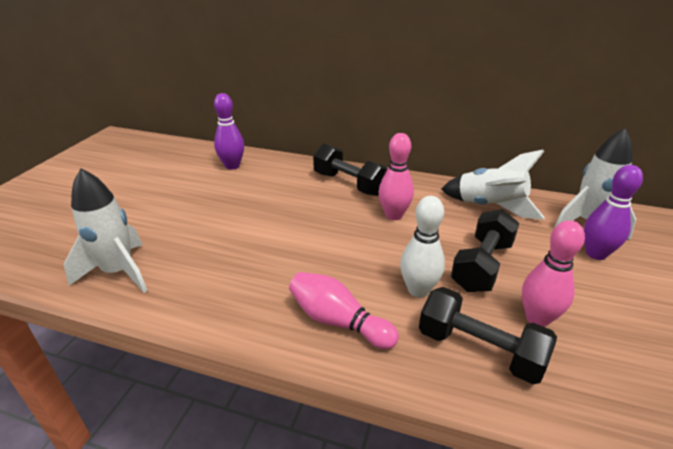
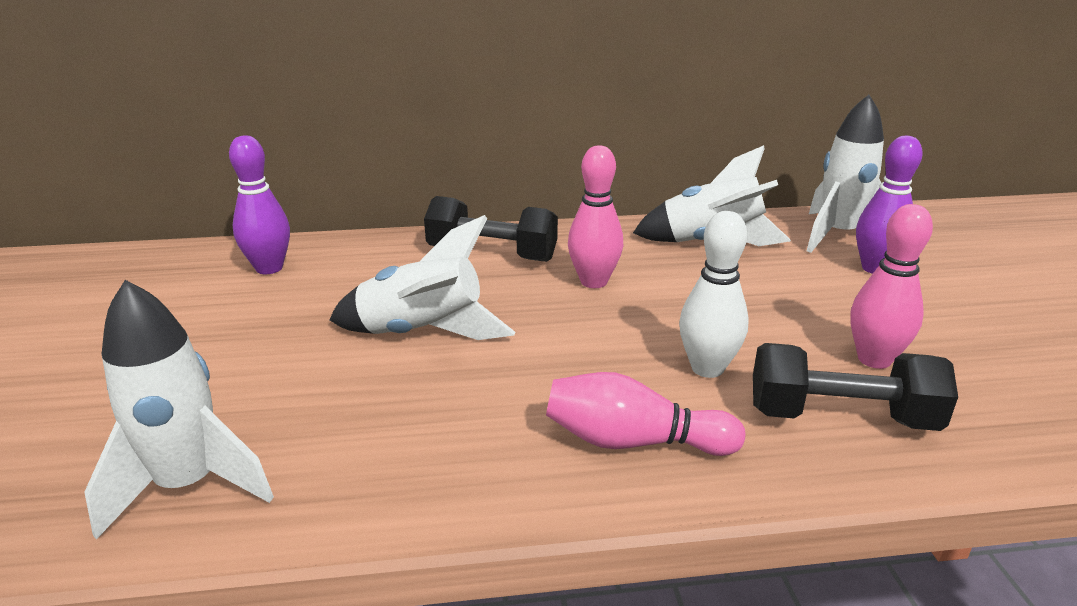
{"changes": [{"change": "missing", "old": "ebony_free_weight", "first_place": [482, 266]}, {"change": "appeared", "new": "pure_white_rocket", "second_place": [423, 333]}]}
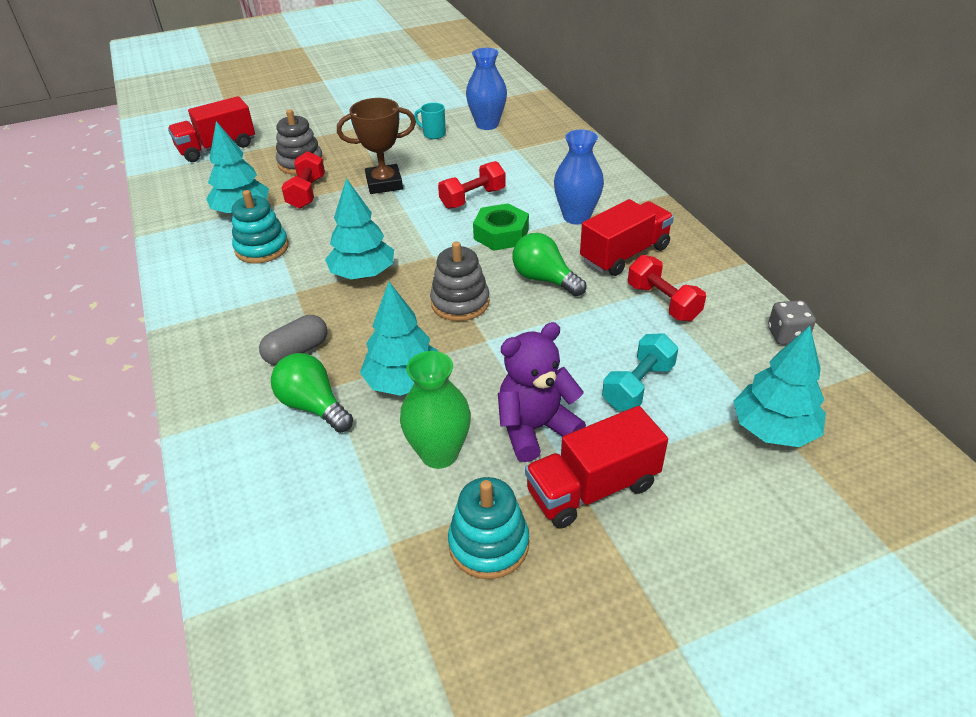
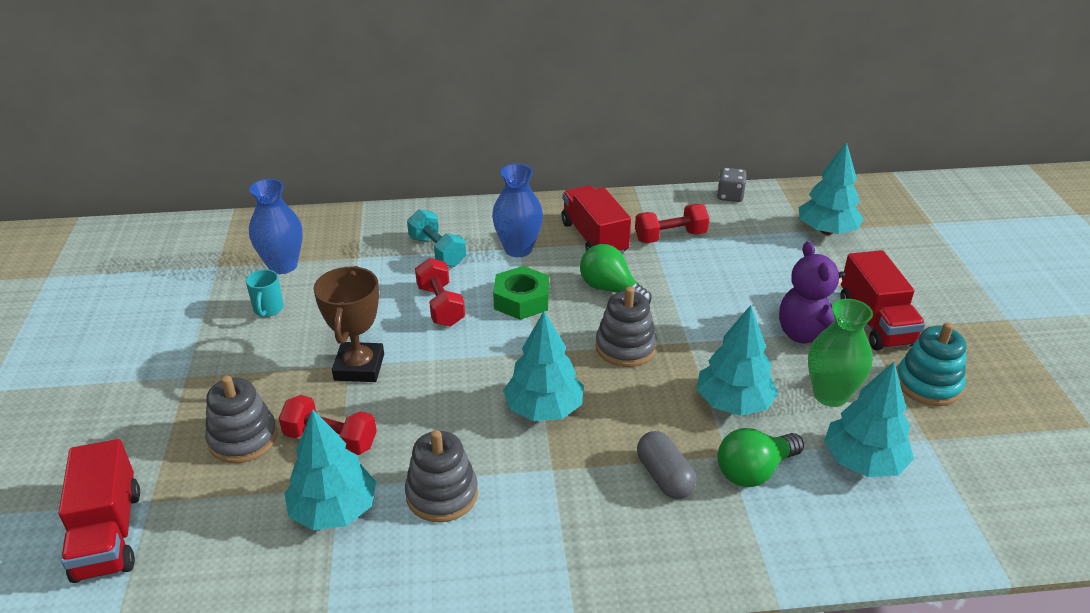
{"changes": [{"change": "colour", "old": "turquoise_ring_stacker", "new": "ash-grey_ring_stacker", "first_place": [262, 248], "second_place": [442, 494]}, {"change": "spun", "old": "turquoise_tea_mug", "first_place": [433, 134], "second_place": [268, 309], "degrees": -45}, {"change": "spun", "old": "leaf-green_lightbulb", "first_place": [544, 279], "second_place": [610, 289], "degrees": 75}, {"change": "relocated", "old": "turquoise_free_weight", "first_place": [638, 386], "second_place": [437, 251]}, {"change": "appeared", "new": "turquoise_fir_tree", "second_place": [863, 462]}]}
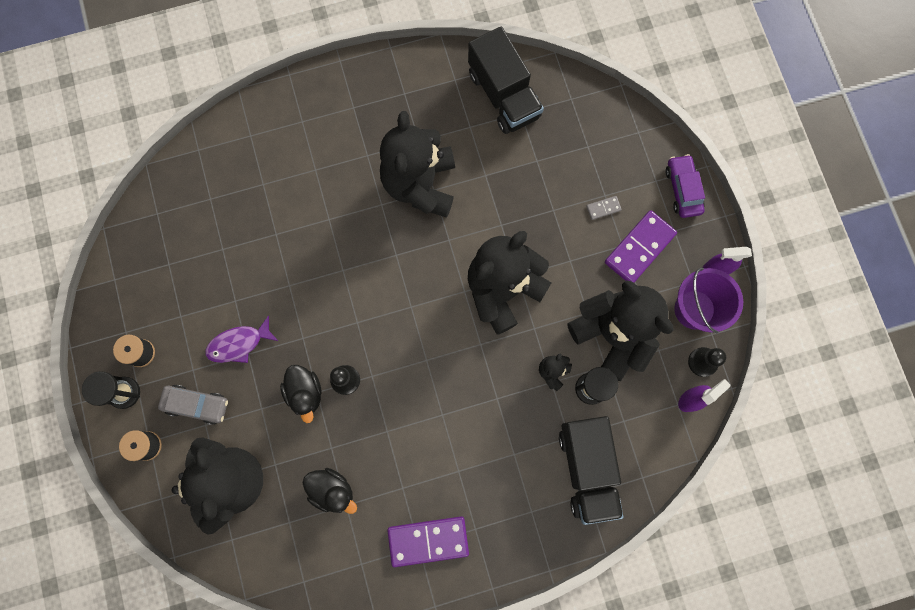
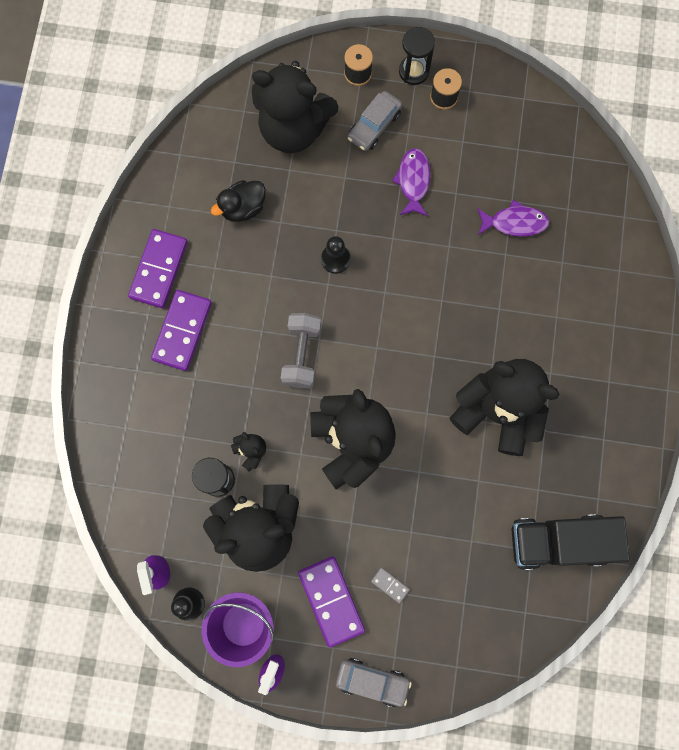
{"changes": [{"change": "missing", "old": "ebony_duck", "first_place": [305, 393]}, {"change": "missing", "old": "ebony_toy_truck", "first_place": [587, 469]}, {"change": "spun", "old": "ash-grey_domino_tile", "first_place": [603, 208], "second_place": [390, 585], "degrees": -60}, {"change": "colour", "old": "purple_car", "new": "ash-grey_car", "first_place": [682, 189], "second_place": [372, 681]}, {"change": "appeared", "new": "purple_domino_tile", "second_place": [182, 331]}, {"change": "appeared", "new": "ash-grey_free_weight", "second_place": [302, 354]}, {"change": "appeared", "new": "purple_fish", "second_place": [514, 222]}]}
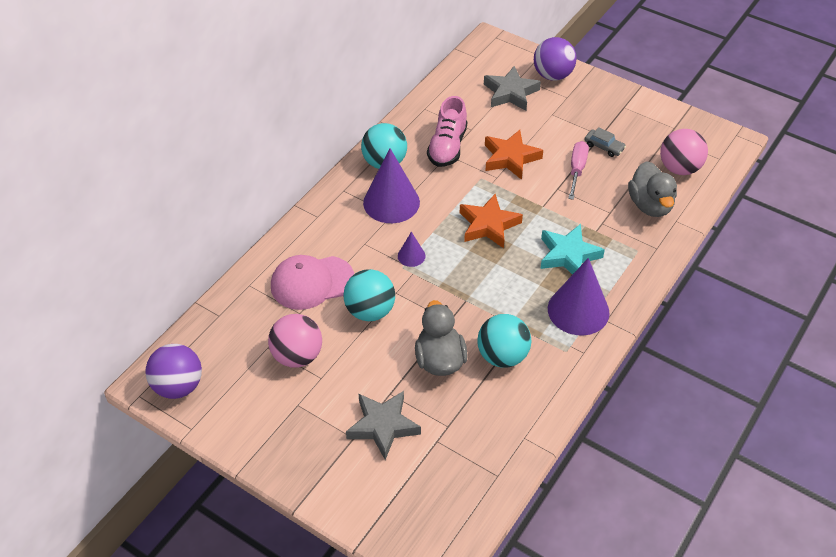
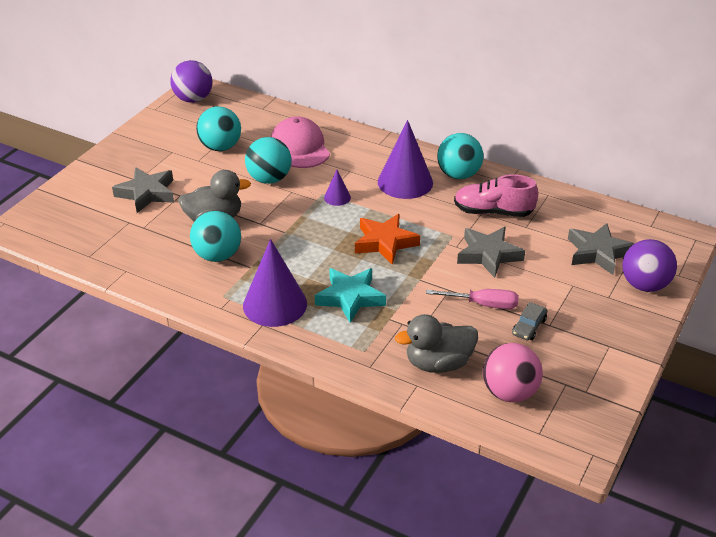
{"changes": [{"change": "colour", "old": "rose-pink_play_ball", "new": "turquoise_play_ball", "first_place": [297, 356], "second_place": [220, 147]}, {"change": "colour", "old": "orange_star_shape", "new": "ash-grey_star_shape", "first_place": [510, 158], "second_place": [488, 255]}]}
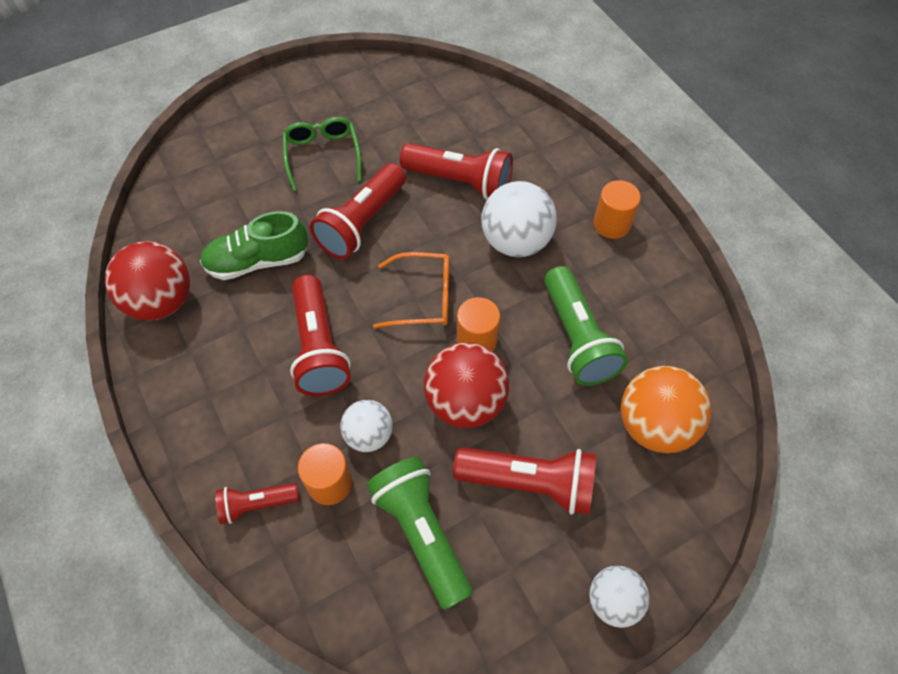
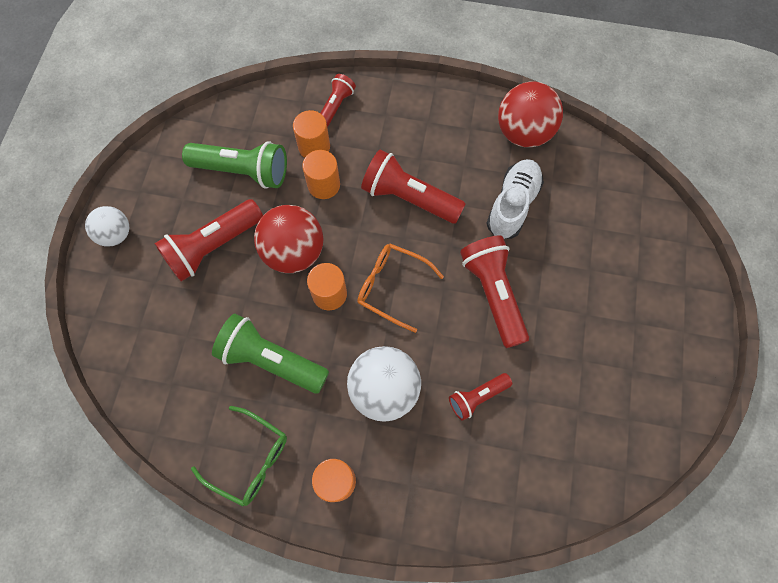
{"changes": [{"change": "colour", "old": "leaf-green_sneaker", "new": "pure_white_sneaker", "first_place": [257, 261], "second_place": [512, 205]}, {"change": "relocated", "old": "leaf-green_spectacles", "first_place": [322, 155], "second_place": [250, 459]}, {"change": "exchanged", "old": "pure_white_play_ball", "new": "orange_solid_cylinder", "first_place": [369, 435], "second_place": [324, 185]}, {"change": "spun", "old": "orange_spectacles", "first_place": [424, 297], "second_place": [391, 287], "degrees": 75}, {"change": "size", "old": "red_pocket_torch", "first_place": [460, 182], "second_place": [477, 397], "factor": 0.57}, {"change": "missing", "old": "orange_play_ball", "first_place": [654, 425]}]}
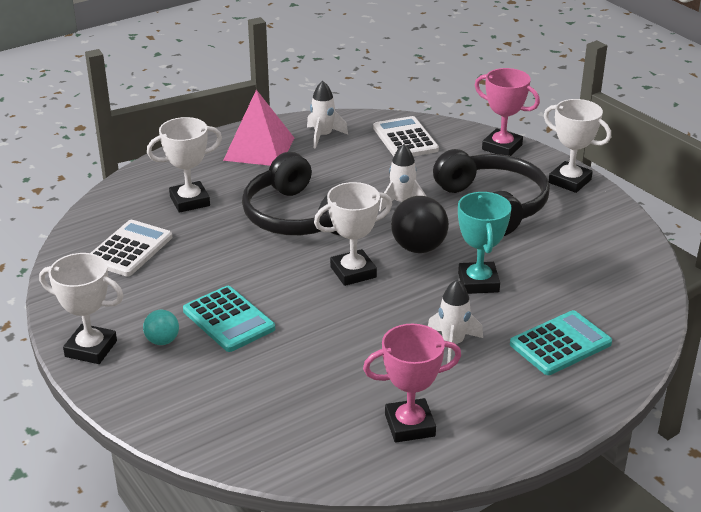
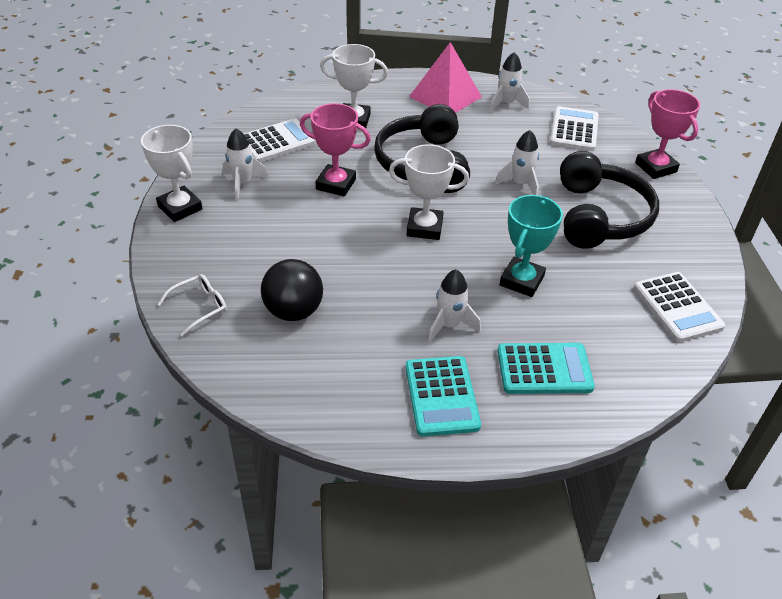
{"changes": [{"change": "missing", "old": "turquoise_play_ball", "first_place": [162, 341]}, {"change": "relocated", "old": "turquoise_calculator", "first_place": [228, 320], "second_place": [441, 396]}, {"change": "relocated", "old": "rose-pink_trophy", "first_place": [410, 425], "second_place": [336, 184]}, {"change": "relocated", "old": "ebony_play_ball", "first_place": [418, 248], "second_place": [293, 311]}, {"change": "missing", "old": "pure_white_trophy", "first_place": [569, 181]}, {"change": "appeared", "new": "pure_white_spectacles", "second_place": [199, 307]}, {"change": "appeared", "new": "pure_white_rocket", "second_place": [243, 183]}, {"change": "appeared", "new": "pure_white_calculator", "second_place": [677, 307]}]}
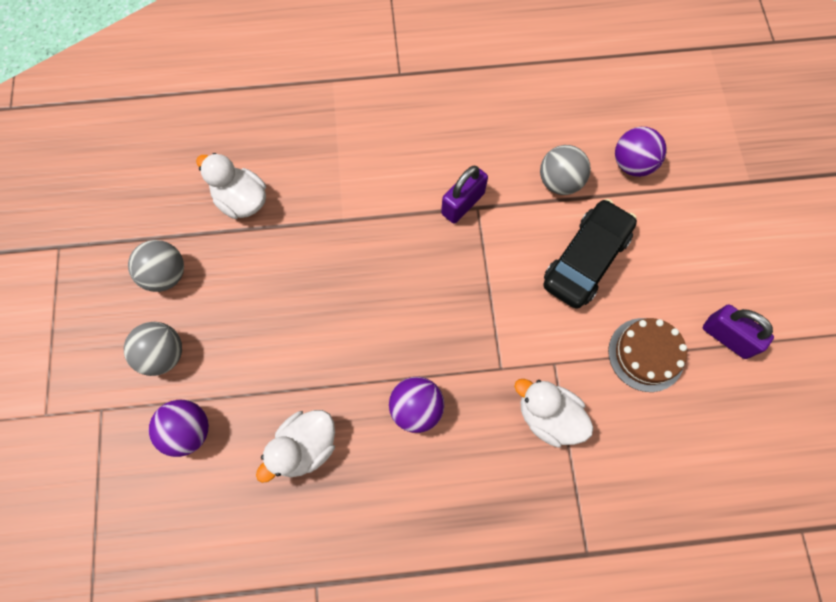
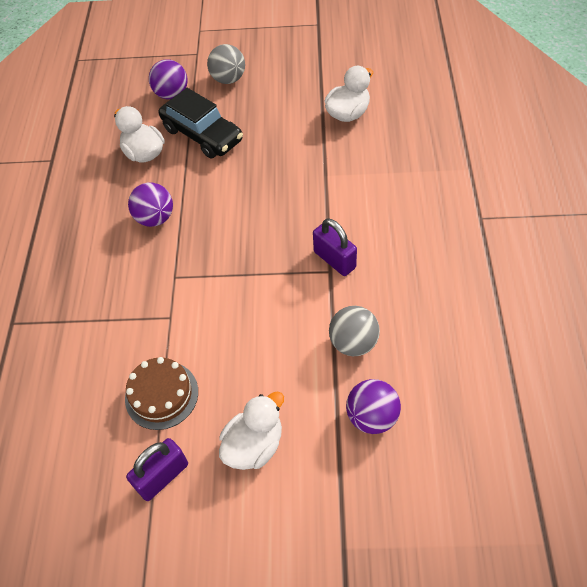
{"changes": [{"change": "missing", "old": "ash-grey_play_ball", "first_place": [166, 275]}, {"change": "relocated", "old": "pure_white_duck", "first_place": [548, 416], "second_place": [254, 445]}, {"change": "relocated", "old": "ebony_car", "first_place": [585, 259], "second_place": [202, 134]}]}
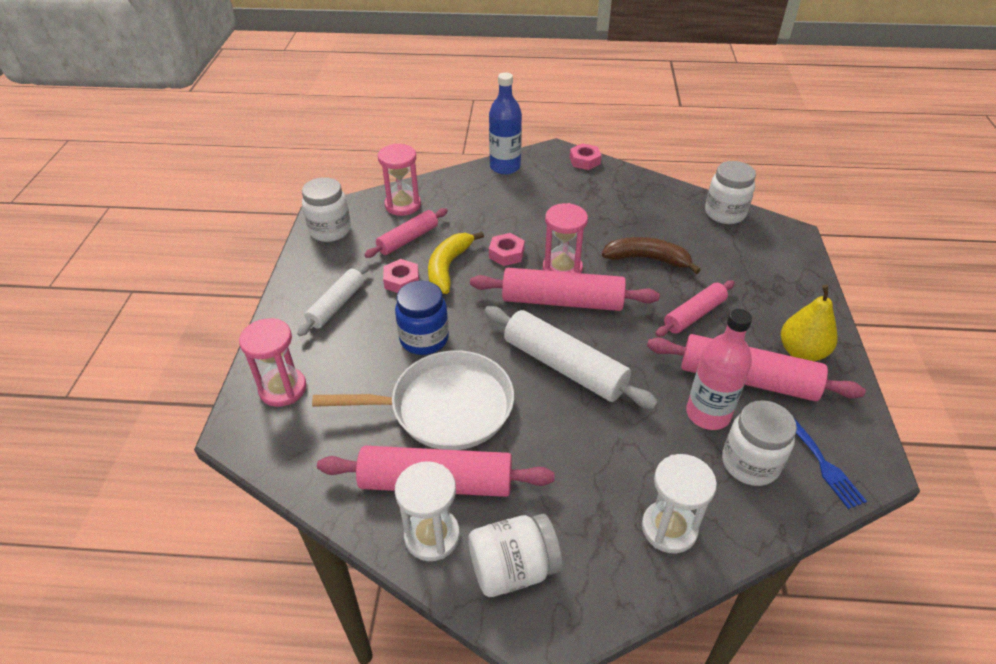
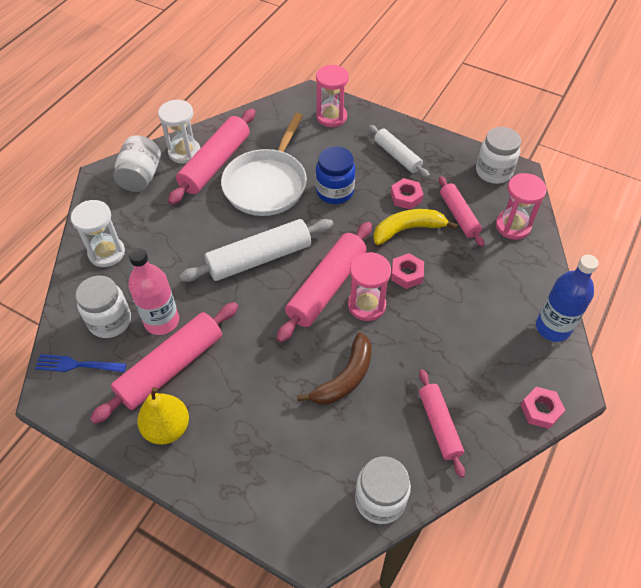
{"changes": [{"change": "spun", "old": "bright_yellow_toy_banana", "first_place": [448, 267], "second_place": [408, 229], "degrees": -60}, {"change": "relocated", "old": "rose-pink_rolling_pin", "first_place": [694, 315], "second_place": [439, 425]}]}
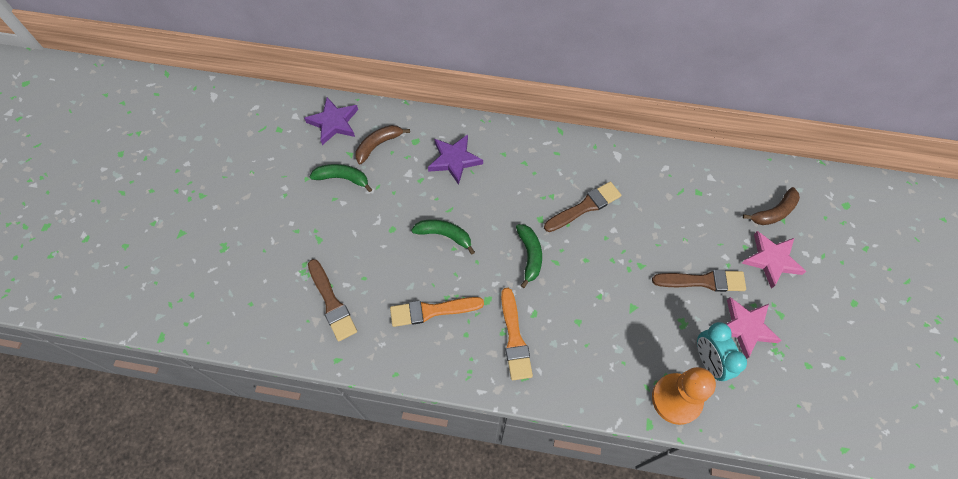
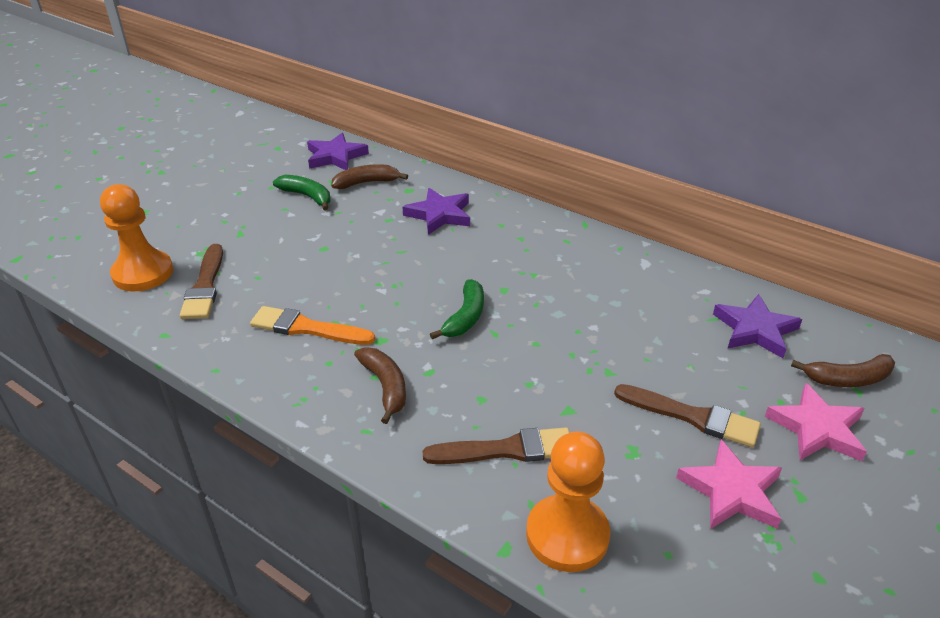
{"changes": [{"change": "missing", "old": "leaf-green_toy_banana", "first_place": [444, 235]}, {"change": "exchanged", "old": "orange_paintbrush", "new": "dark_brown_toy_banana", "first_place": [514, 338], "second_place": [385, 387]}, {"change": "relocated", "old": "dark_brown_paintbrush", "first_place": [585, 207], "second_place": [507, 449]}, {"change": "missing", "old": "turquoise_bedside_clock", "first_place": [709, 361]}, {"change": "appeared", "new": "orange_game_pawn", "second_place": [143, 273]}, {"change": "appeared", "new": "purple_star_shape", "second_place": [755, 330]}]}
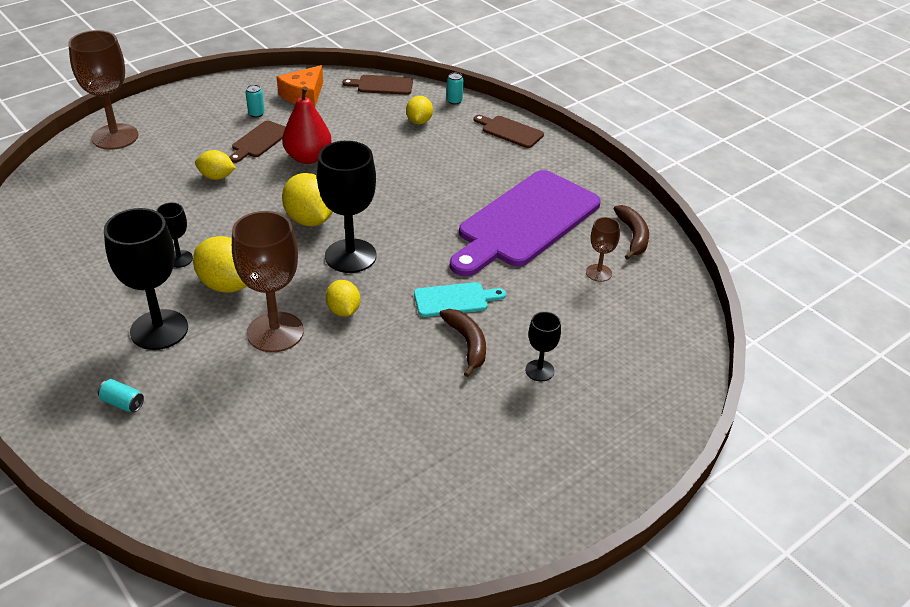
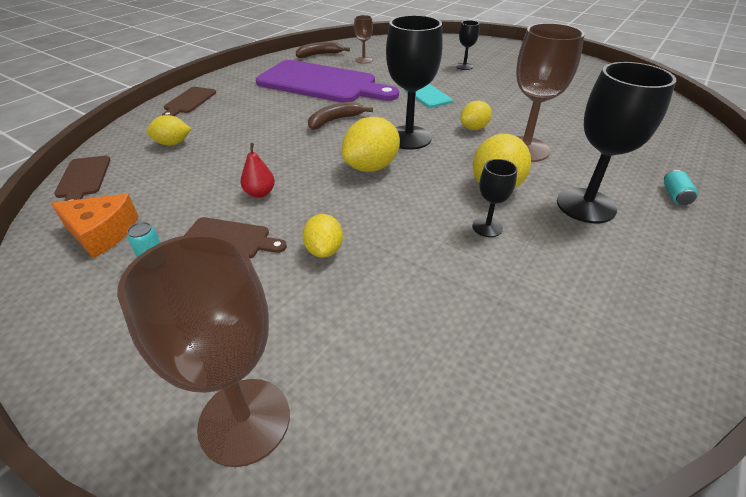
{"changes": [{"change": "size", "old": "red_toy_pear", "first_place": [308, 158], "second_place": [260, 193], "factor": 0.57}, {"change": "relocated", "old": "dark_brown_toy_banana", "first_place": [467, 344], "second_place": [335, 120]}, {"change": "missing", "old": "turquoise_soda_can", "first_place": [454, 101]}]}
